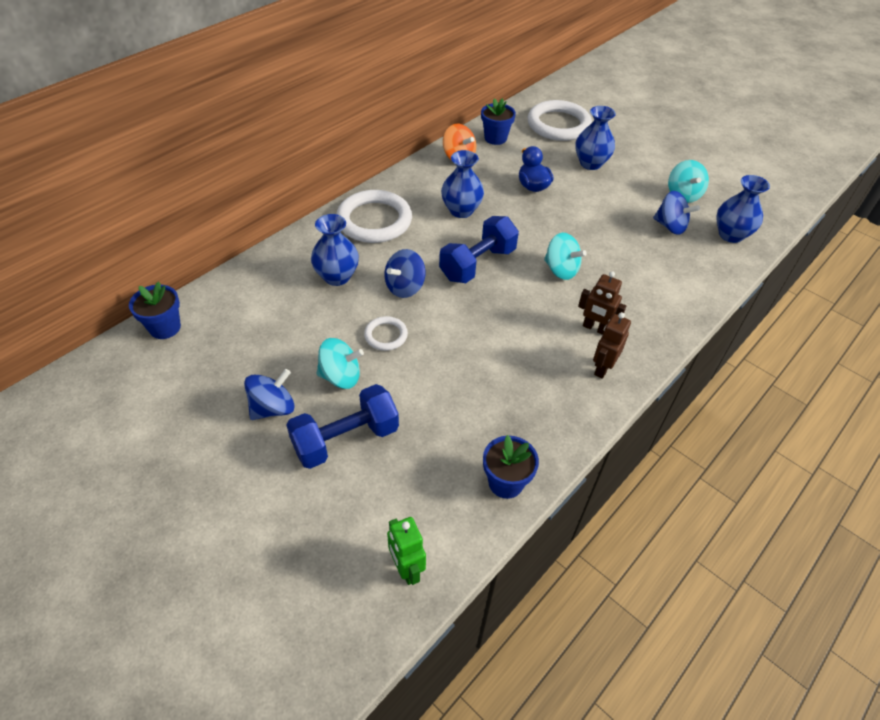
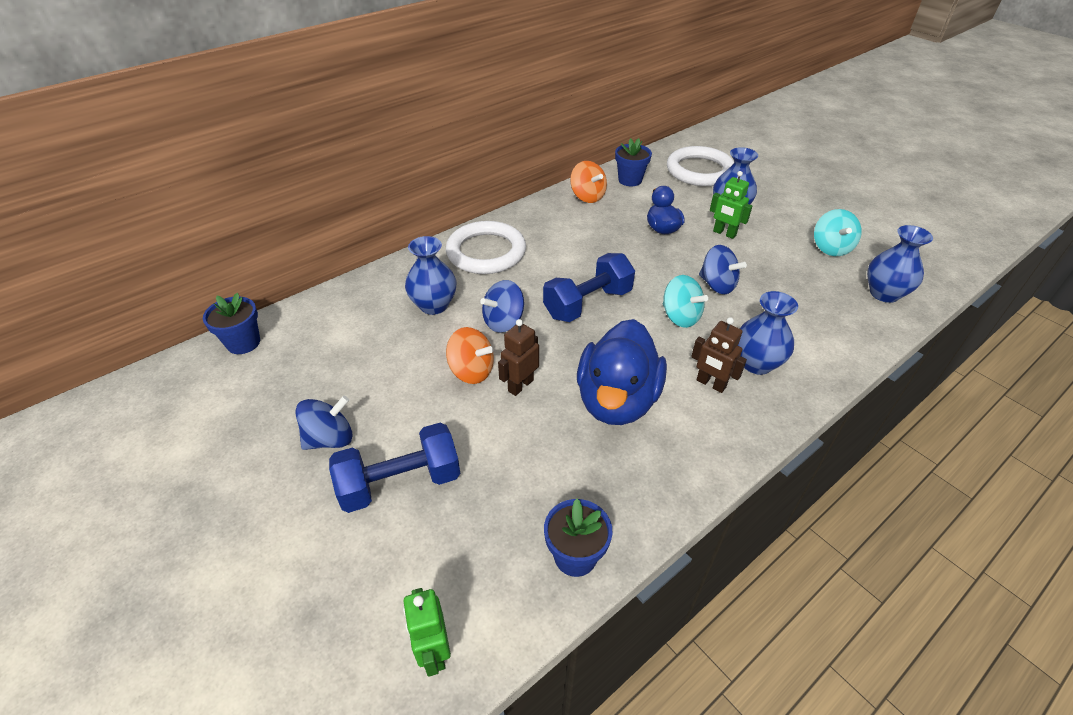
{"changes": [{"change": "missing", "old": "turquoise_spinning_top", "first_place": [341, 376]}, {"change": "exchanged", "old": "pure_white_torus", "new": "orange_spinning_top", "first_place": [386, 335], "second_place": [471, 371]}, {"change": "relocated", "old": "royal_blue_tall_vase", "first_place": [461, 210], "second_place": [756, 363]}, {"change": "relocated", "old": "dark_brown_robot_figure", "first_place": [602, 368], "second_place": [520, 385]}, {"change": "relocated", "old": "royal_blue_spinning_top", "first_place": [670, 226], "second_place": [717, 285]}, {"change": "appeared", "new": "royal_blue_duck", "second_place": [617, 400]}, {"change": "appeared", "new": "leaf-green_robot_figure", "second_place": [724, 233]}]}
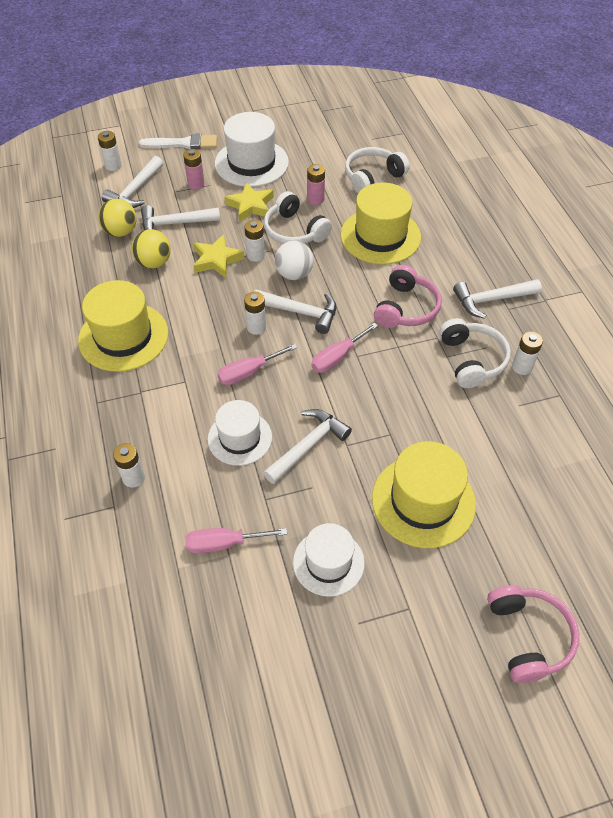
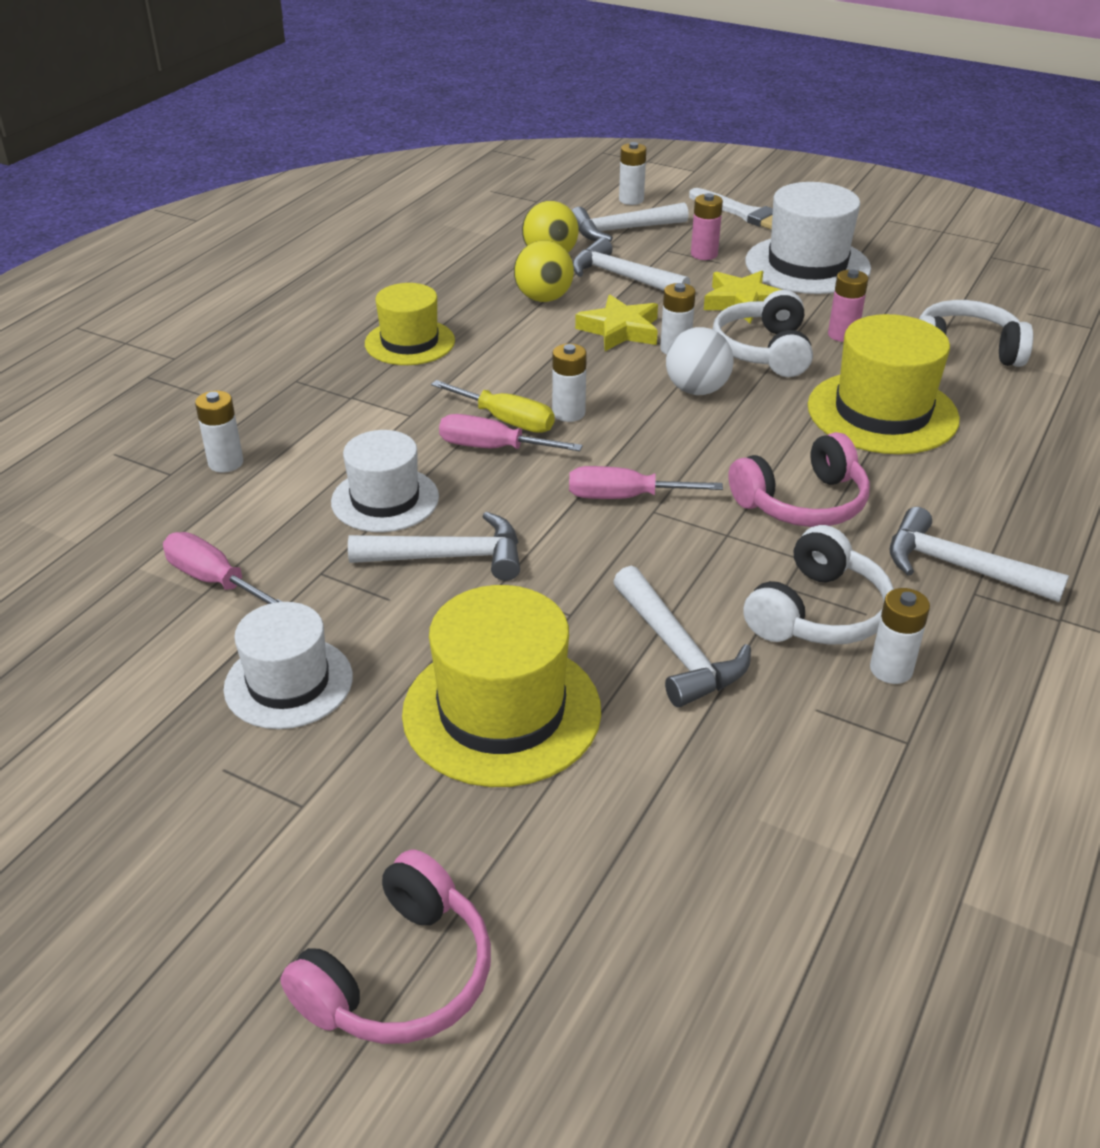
{"changes": [{"change": "size", "old": "bright_yellow_tall_hat", "first_place": [123, 337], "second_place": [410, 342], "factor": 0.66}, {"change": "relocated", "old": "pure_white_claw_hammer", "first_place": [300, 312], "second_place": [677, 650]}, {"change": "appeared", "new": "bright_yellow_hand_screwdriver", "second_place": [506, 421]}]}
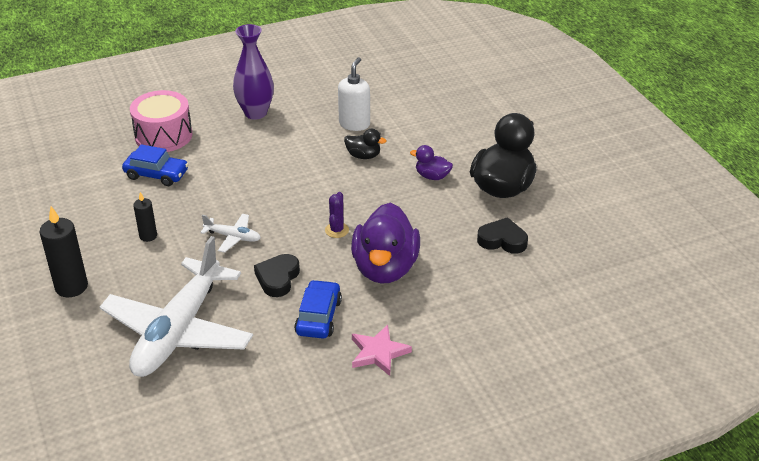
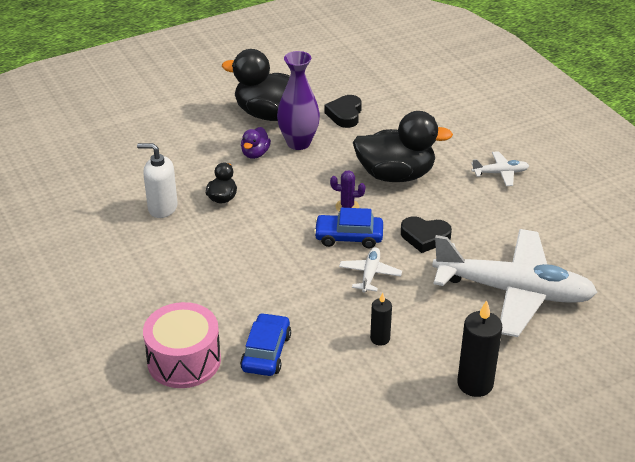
{"changes": [{"change": "relocated", "old": "purple_tall_vase", "first_place": [255, 113], "second_place": [298, 143]}, {"change": "relocated", "old": "royal_blue_car", "first_place": [318, 317], "second_place": [348, 237]}, {"change": "colour", "old": "purple_duck", "new": "ebony_duck", "first_place": [385, 268], "second_place": [395, 175]}, {"change": "exchanged", "old": "rose-pink_star_shape", "new": "pure_white_aeroplane", "first_place": [378, 352], "second_place": [500, 173]}]}
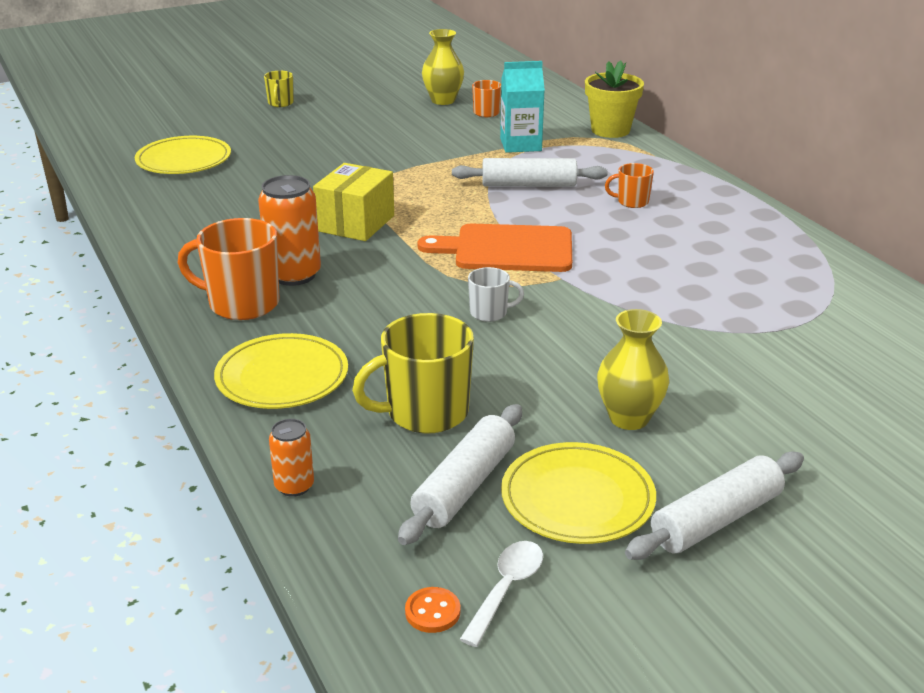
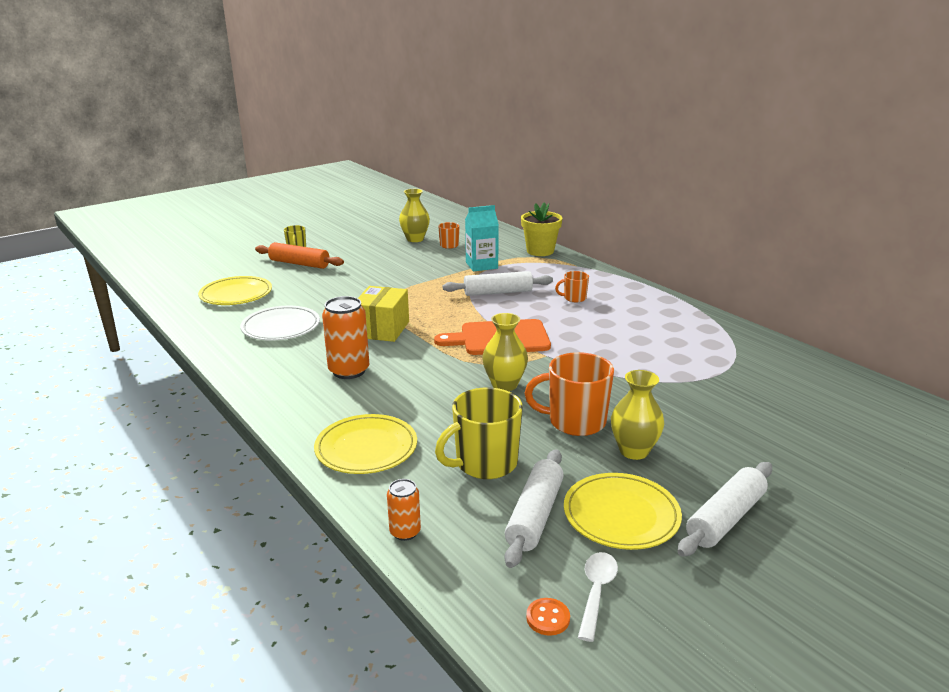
{"changes": [{"change": "relocated", "old": "orange_tea_mug", "first_place": [242, 304], "second_place": [575, 422]}, {"change": "exchanged", "old": "pure_white_tea_mug", "new": "bright_yellow_tall_vase", "first_place": [489, 313], "second_place": [504, 385]}, {"change": "appeared", "new": "pure_white_plate", "second_place": [281, 327]}, {"change": "appeared", "new": "orange_rolling_pin", "second_place": [299, 264]}]}
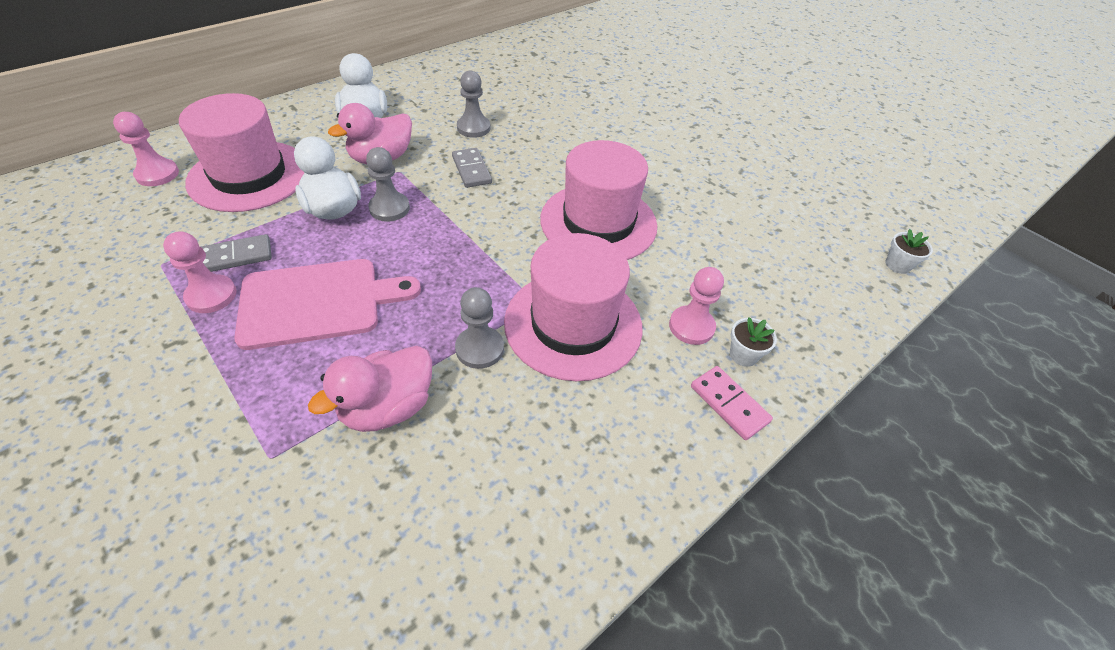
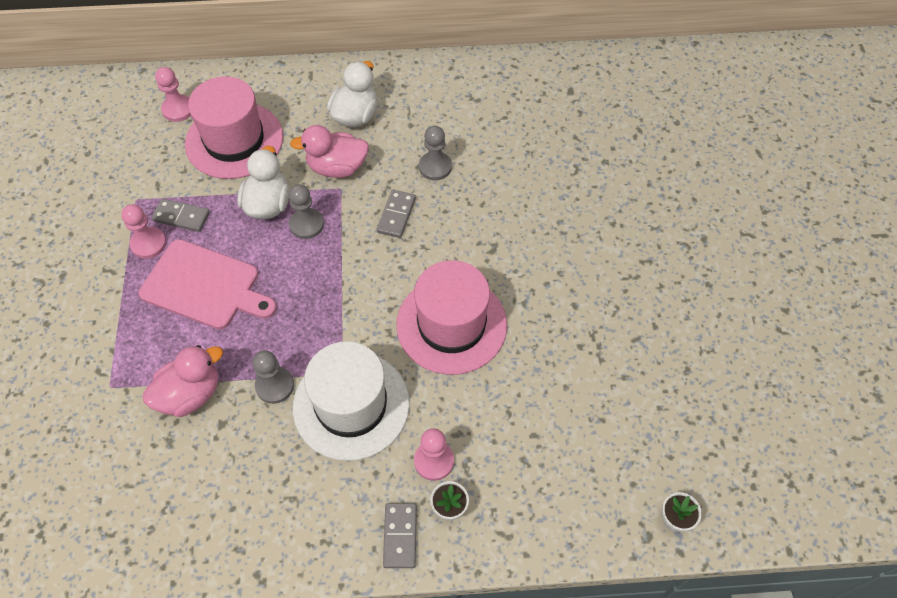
{"changes": [{"change": "spun", "old": "rose-pink_duck", "first_place": [388, 407], "second_place": [190, 394], "degrees": 150}, {"change": "colour", "old": "rose-pink_tall_hat", "new": "pure_white_tall_hat", "first_place": [573, 324], "second_place": [351, 405]}, {"change": "colour", "old": "rose-pink_domino_tile", "new": "ash-grey_domino_tile", "first_place": [729, 404], "second_place": [400, 536]}]}
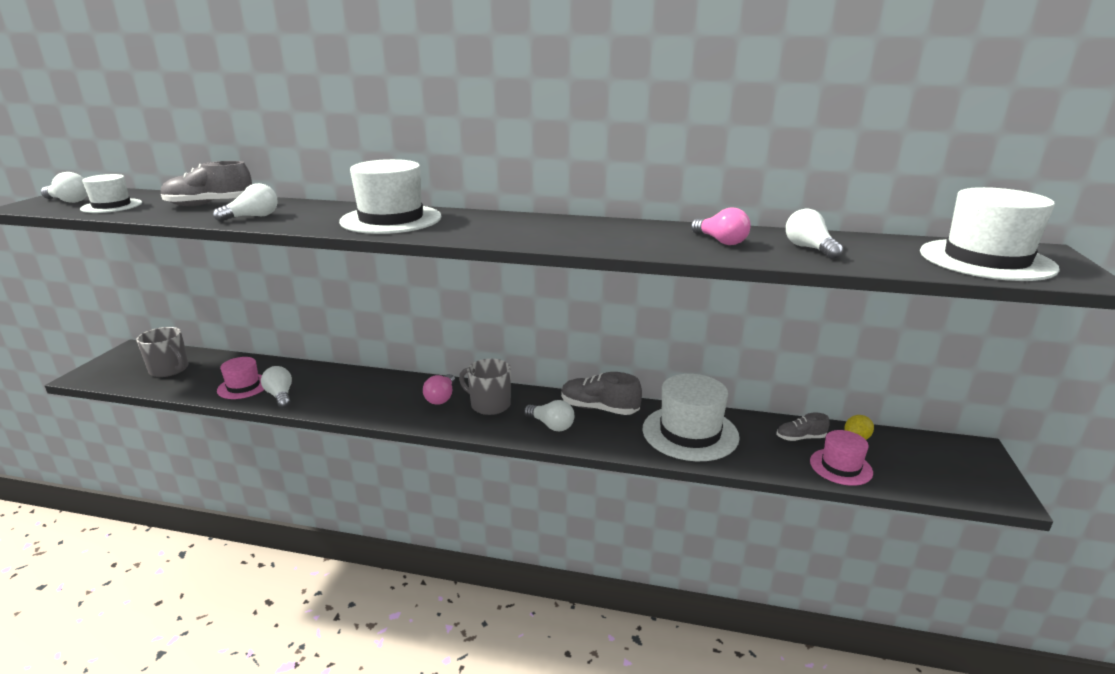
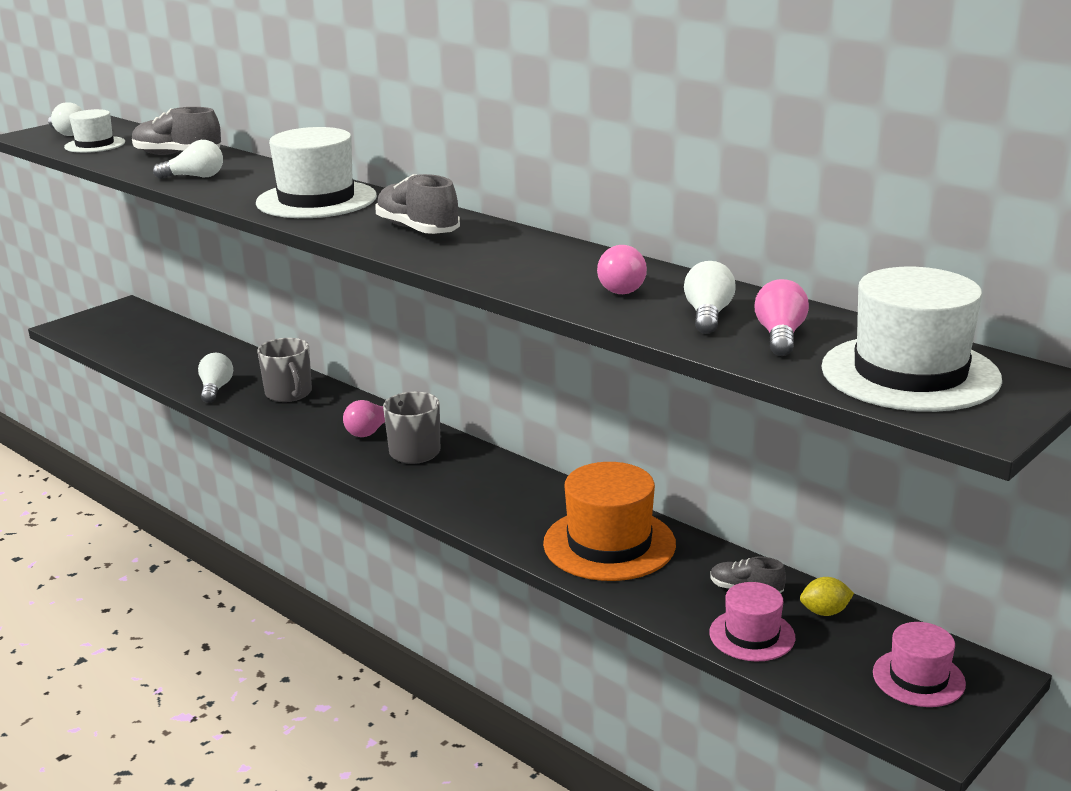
{"changes": [{"change": "relocated", "old": "ash-grey_tea_mug", "first_place": [169, 369], "second_place": [289, 393]}, {"change": "relocated", "old": "rose-pink_tall_hat", "first_place": [243, 386], "second_place": [918, 678]}, {"change": "missing", "old": "pure_white_lightbulb", "first_place": [551, 425]}, {"change": "relocated", "old": "ash-grey_sneaker", "first_place": [599, 408], "second_place": [417, 230]}, {"change": "colour", "old": "pure_white_tall_hat", "new": "orange_tall_hat", "first_place": [690, 433], "second_place": [609, 544]}, {"change": "appeared", "new": "rose-pink_lightbulb", "second_place": [780, 336]}]}
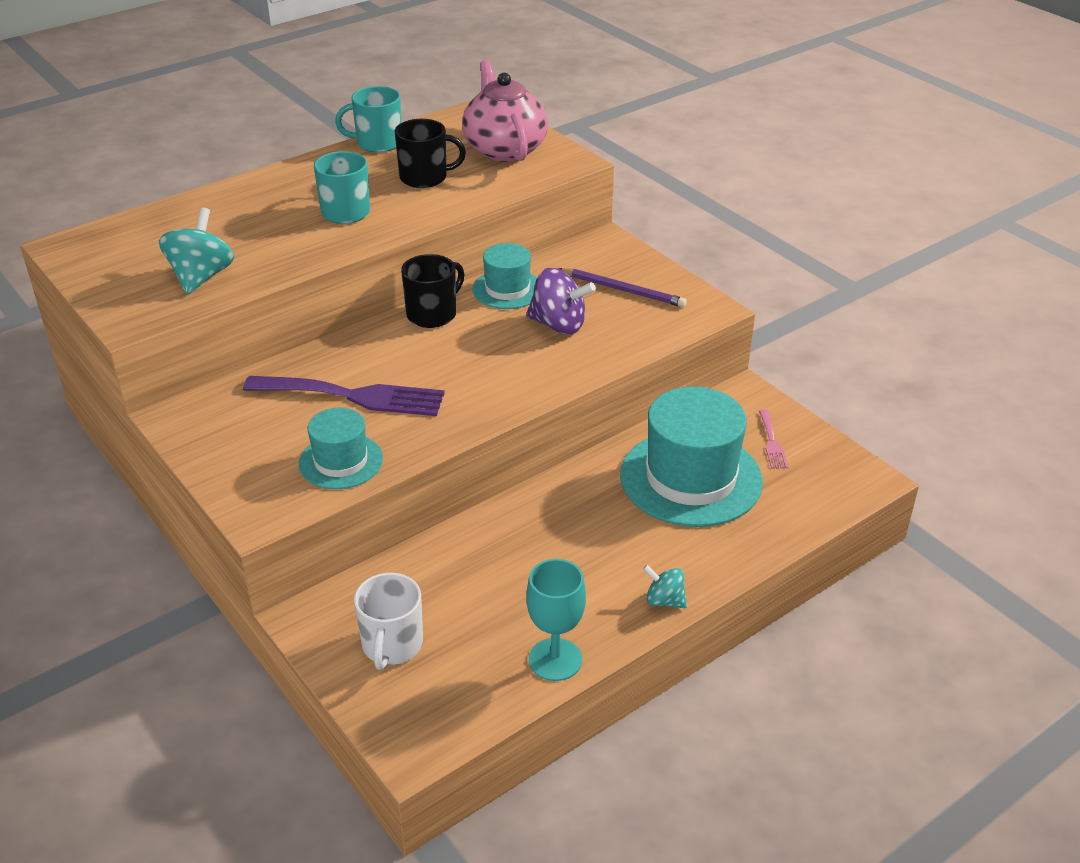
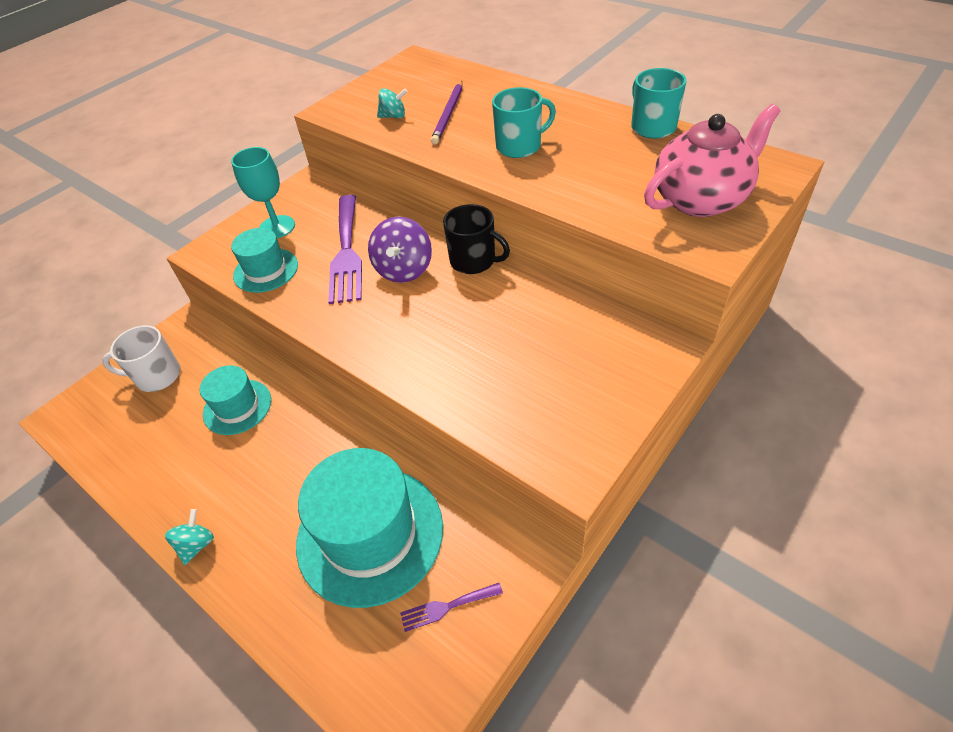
{"changes": [{"change": "size", "old": "turquoise_spinning_top", "first_place": [201, 277], "second_place": [394, 116], "factor": 0.58}, {"change": "missing", "old": "ebony_tea_mug", "first_place": [425, 177]}, {"change": "relocated", "old": "turquoise_tall_hat", "first_place": [507, 289], "second_place": [237, 407]}, {"change": "relocated", "old": "purple_spinning_top", "first_place": [559, 325], "second_place": [404, 270]}, {"change": "relocated", "old": "turquoise_chalice", "first_place": [555, 659], "second_place": [277, 227]}, {"change": "relocated", "old": "purple_lead_pencil", "first_place": [623, 290], "second_place": [448, 114]}, {"change": "colour", "old": "rose-pink_dinner_fork", "new": "purple_dinner_fork", "first_place": [772, 442], "second_place": [446, 607]}]}
